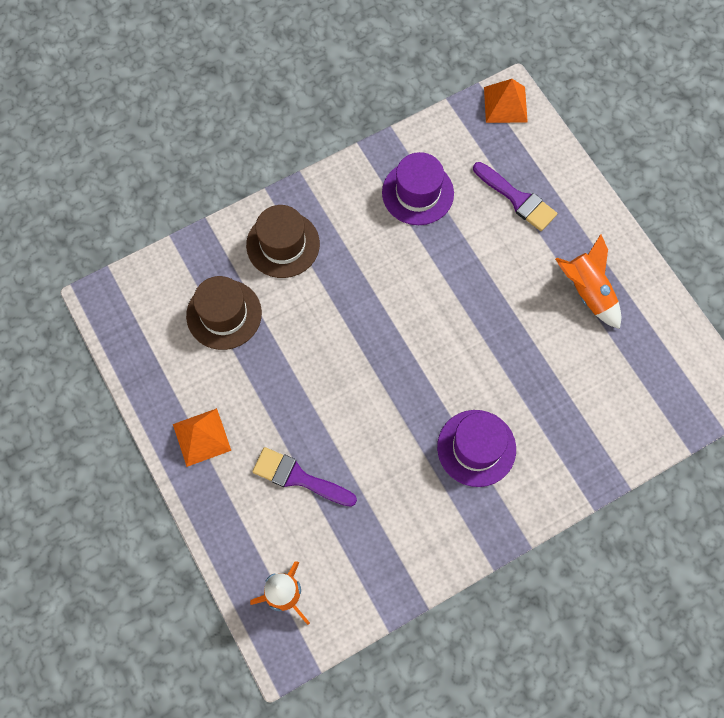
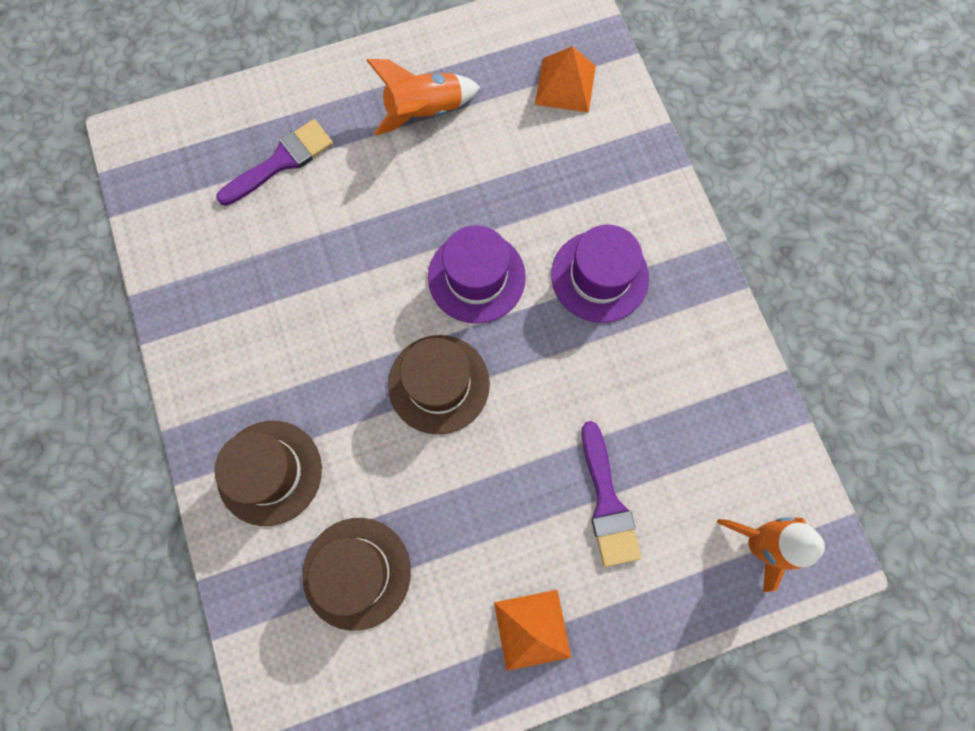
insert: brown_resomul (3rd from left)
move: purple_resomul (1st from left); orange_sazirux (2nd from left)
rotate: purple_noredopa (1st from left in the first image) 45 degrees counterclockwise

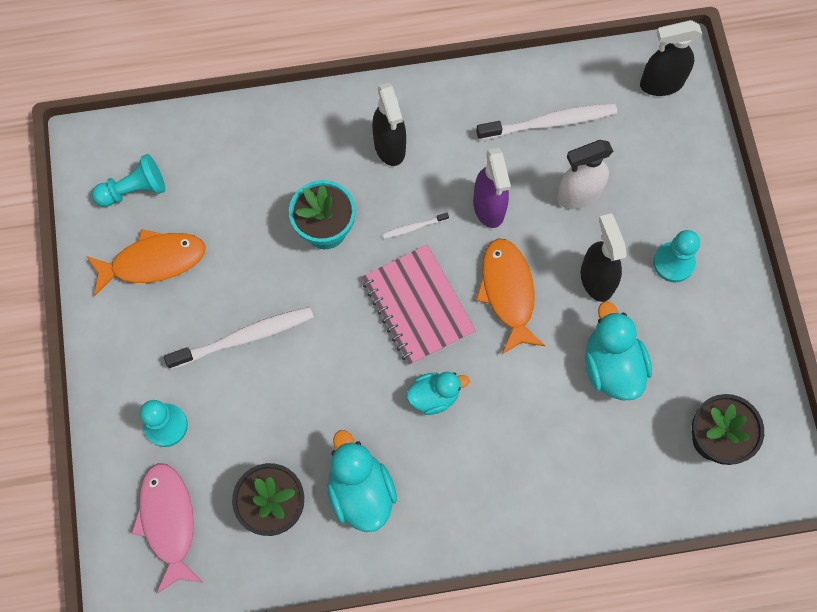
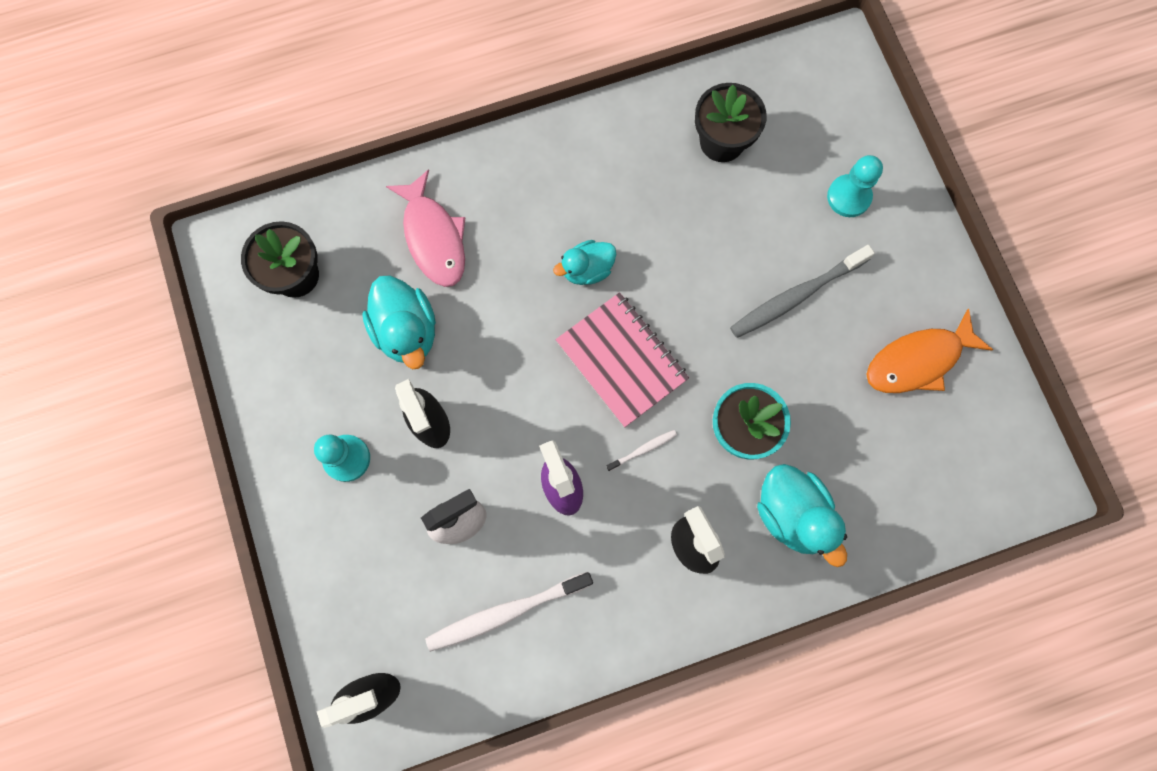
delete: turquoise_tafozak (1st from left); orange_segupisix (2nd from left)
move: pink_segupisix; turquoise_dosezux (1st from left in the first image) to turquoise_dosezux (3rd from left)
recolor: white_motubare (1st from left) to grey_motubare

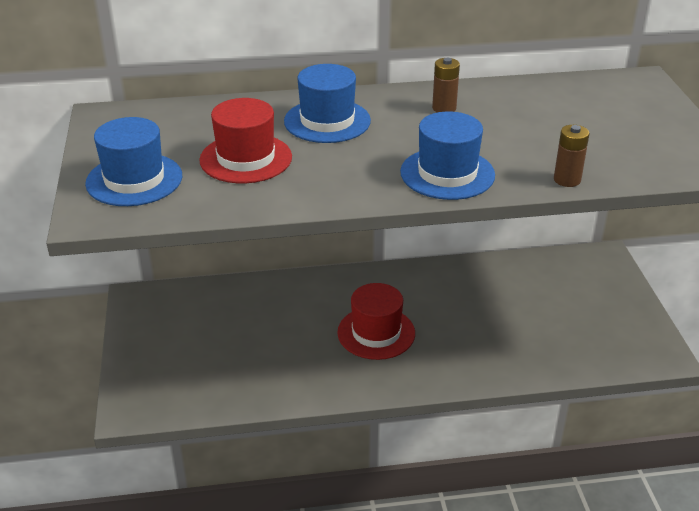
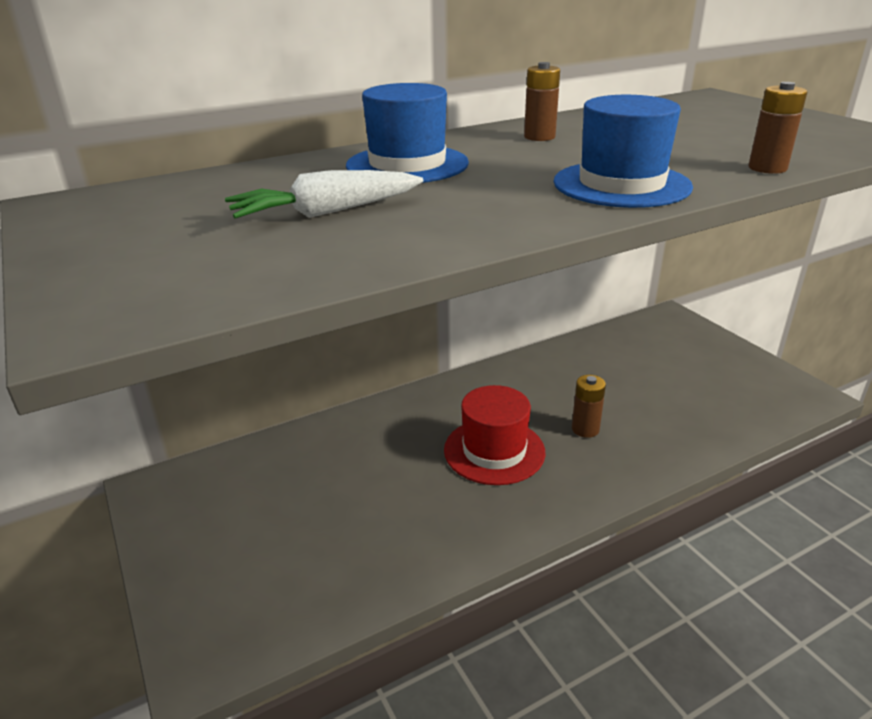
delete: blue_resomul (1st from left)
insert: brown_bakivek (2nd from left)
replace: red_resomul (1st from left) to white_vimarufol

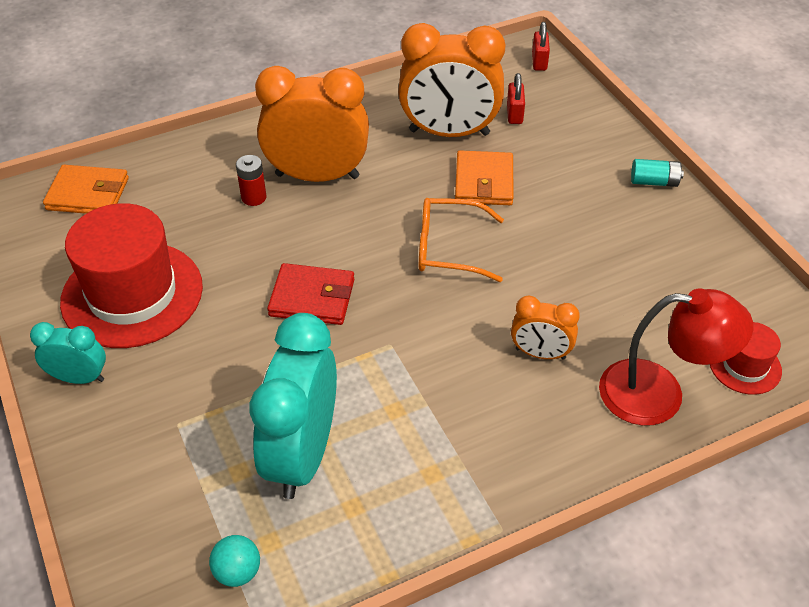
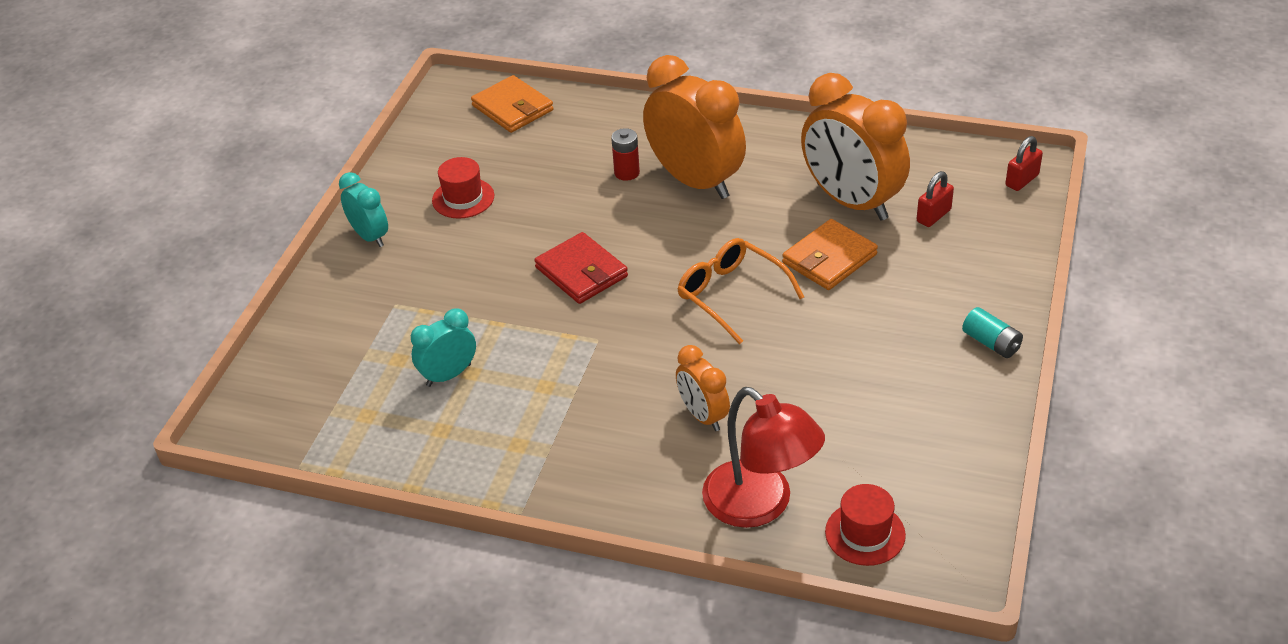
delete: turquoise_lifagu
resize: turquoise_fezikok (2nd from left) x0.51; red_resomul (1st from left) x0.48

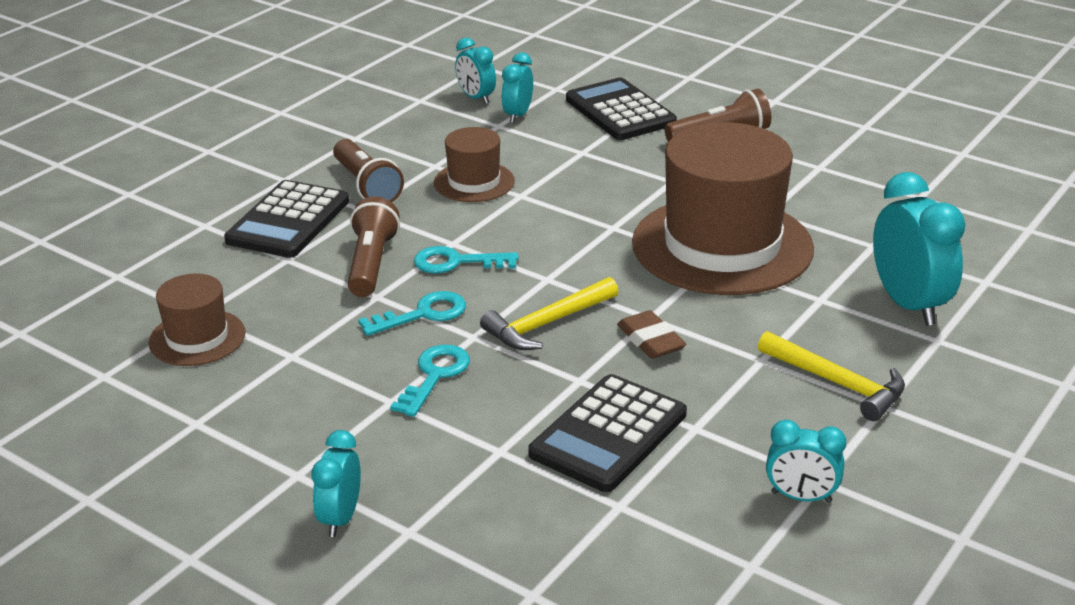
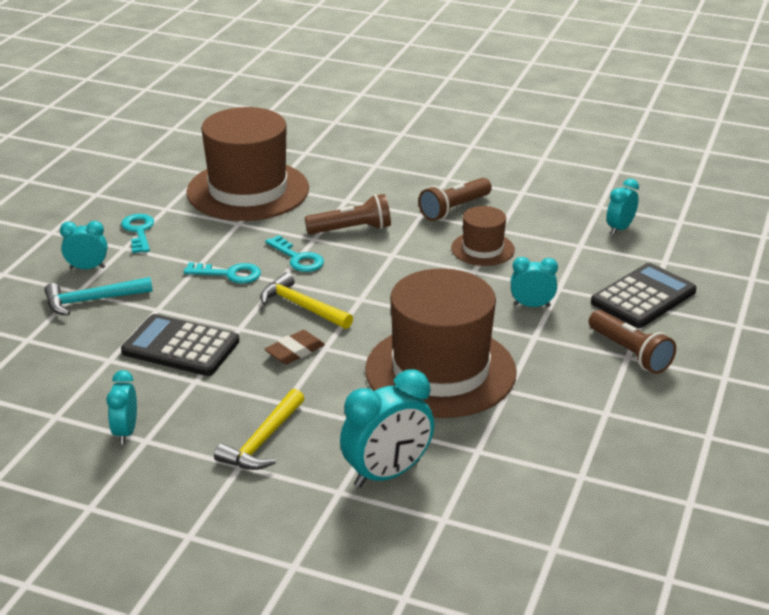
delete: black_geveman (1st from left)
insert: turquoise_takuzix
move: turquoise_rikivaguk (3rd from left in the first image) to turquoise_rikivaguk (1st from left); turquoise_fezikok (3rd from left in the first image) to turquoise_fezikok (4th from left)
resize: brown_resomul (1st from left) x2.07

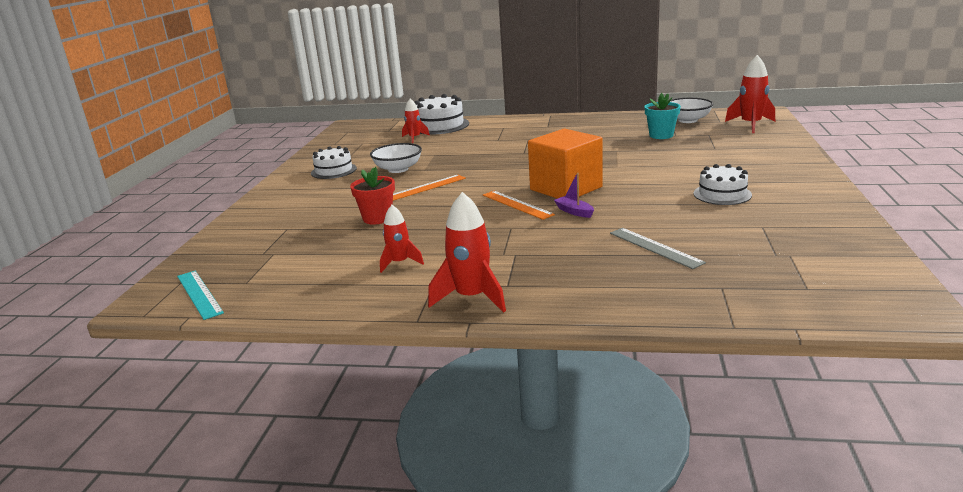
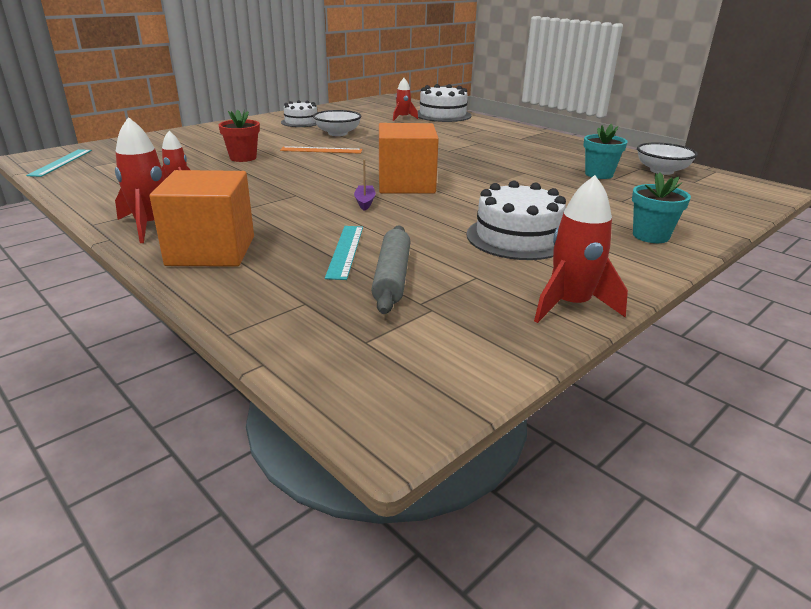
delete: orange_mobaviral (2nd from left)
insert: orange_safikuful (1st from left); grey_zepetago; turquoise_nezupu (2nd from left)
move: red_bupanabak (4th from left)
recolor: grey_mobaviral to turquoise_mobaviral (2nd from left)
resize: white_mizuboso (3rd from left) x1.52

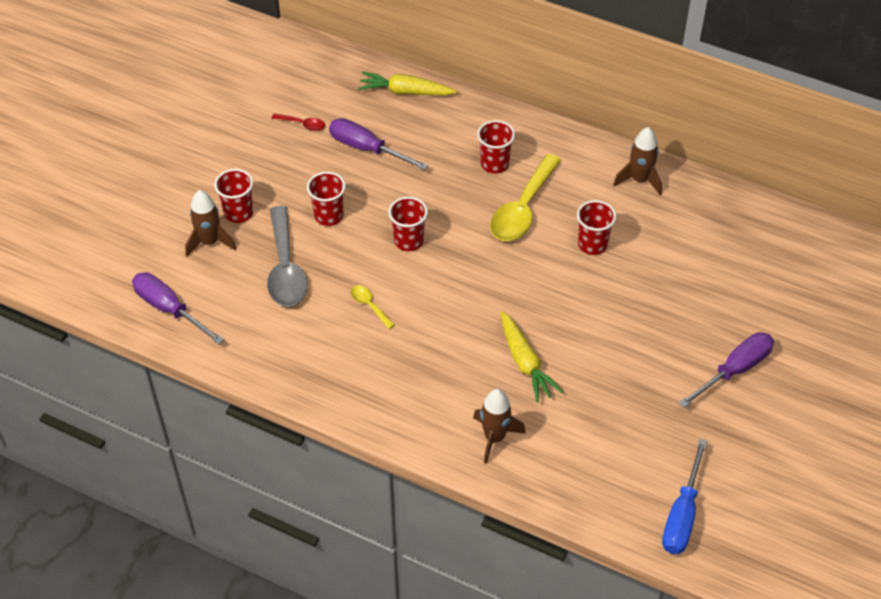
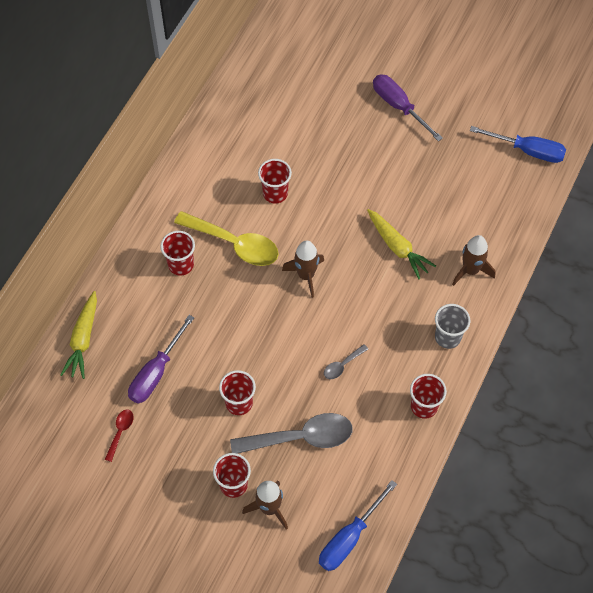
insert: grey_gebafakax
move: brown_bupanabak (3rd from left in the first image) to brown_bupanabak (2nd from left); red_gebafakax (3rd from left in the first image) to red_gebafakax (5th from left)
recolor: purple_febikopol (1st from left) to blue_febikopol (1st from left); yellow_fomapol (1st from left) to grey_fomapol (2nd from left)
rotate: yellow_vimarufol (2nd from left) 75 degrees clockwise

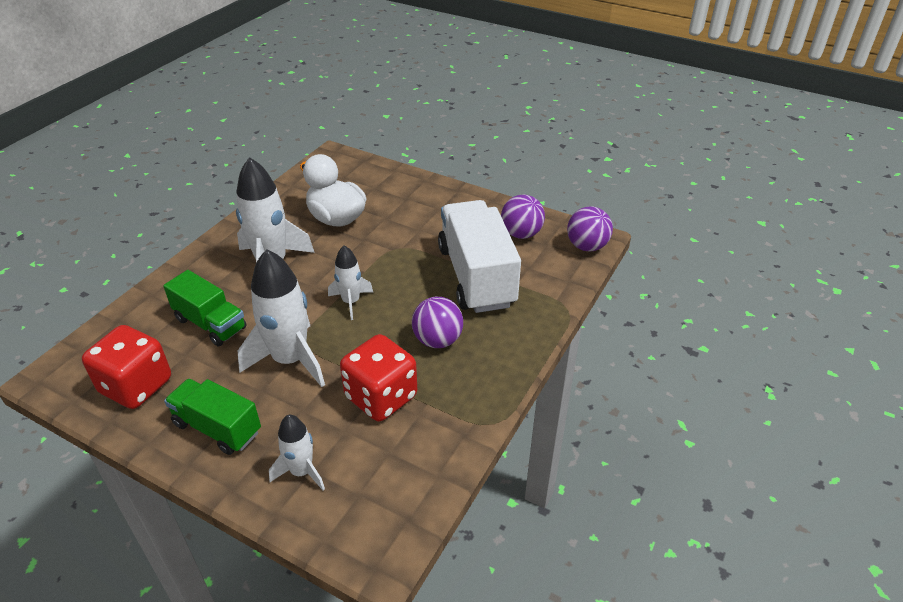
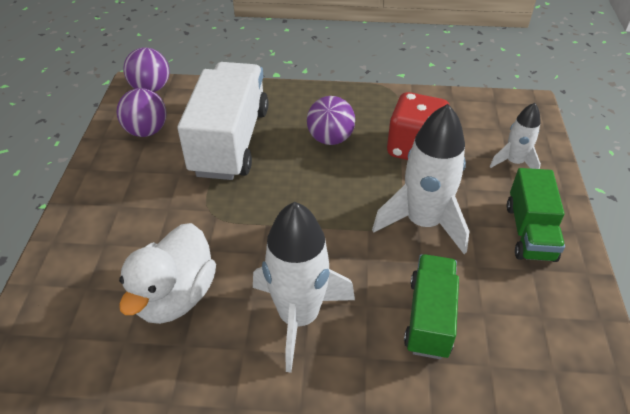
delete: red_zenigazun (1st from left); white_bupanabak (4th from left)
rotate: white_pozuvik 135 degrees clockwise

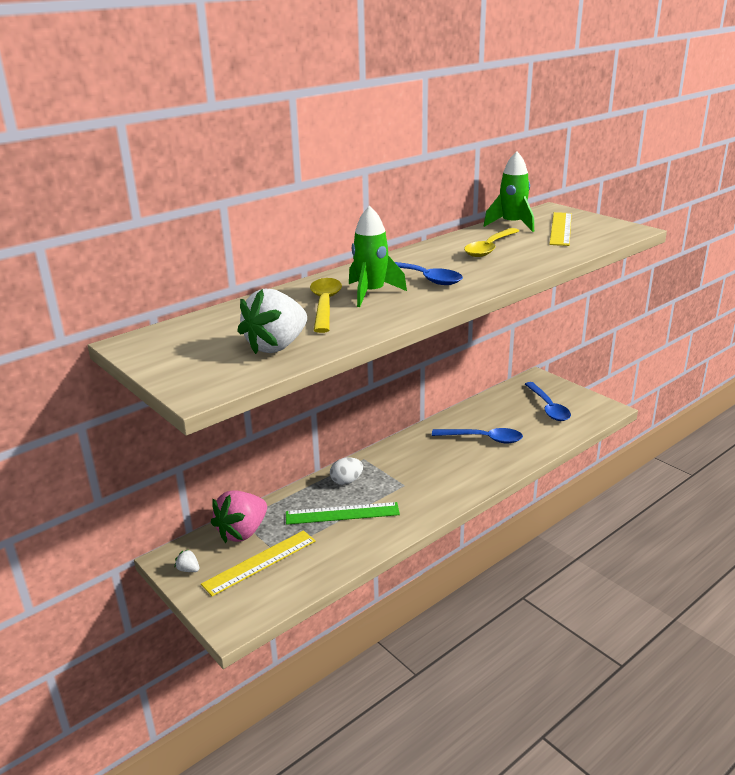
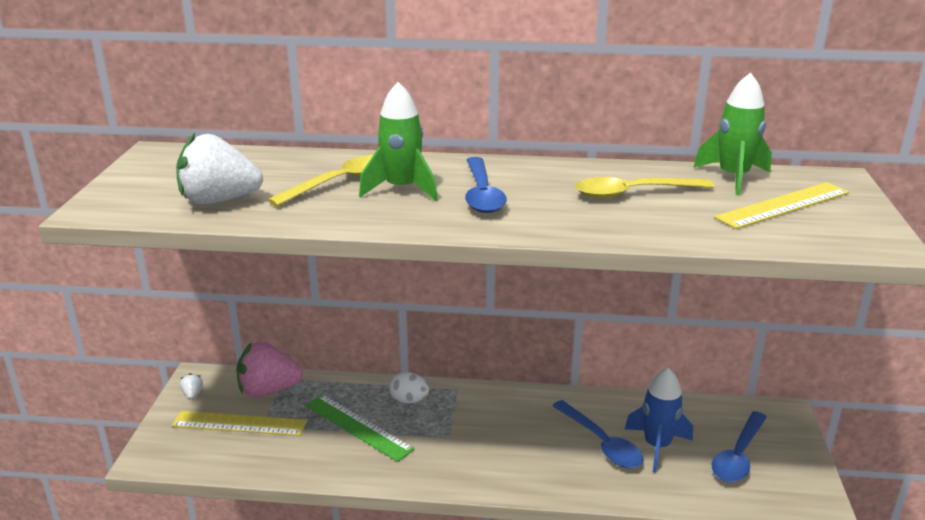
insert: blue_bupanabak

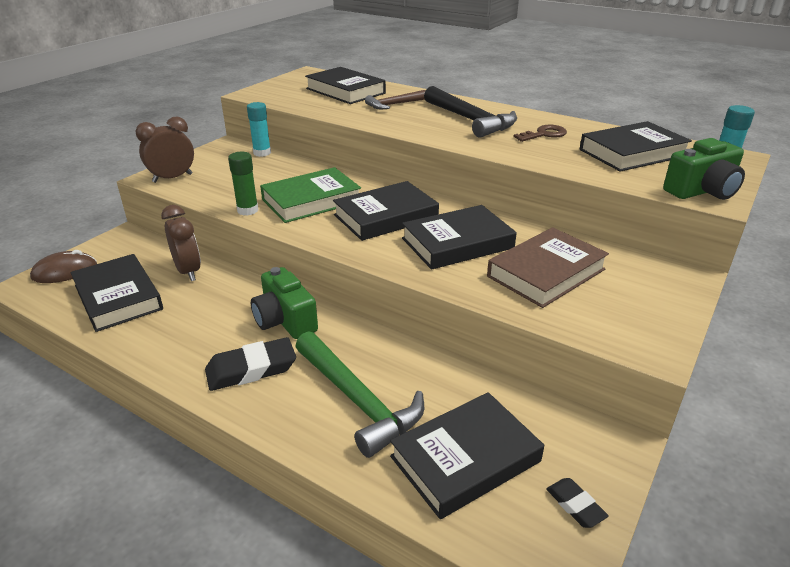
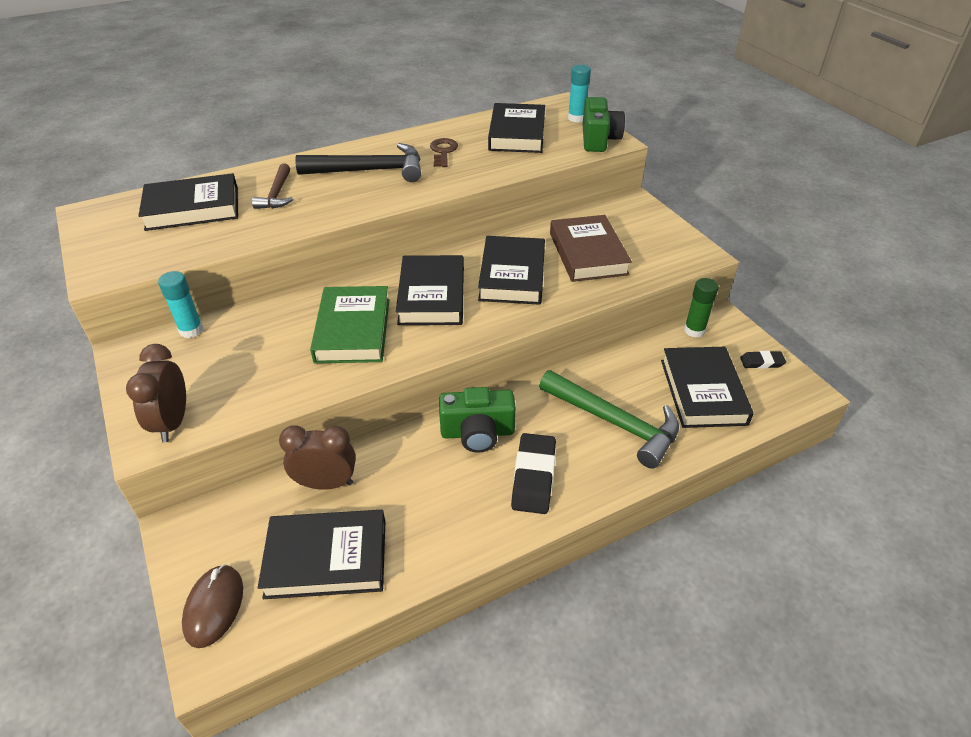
move: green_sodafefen
rotate: green_takuzix 45 degrees clockwise

